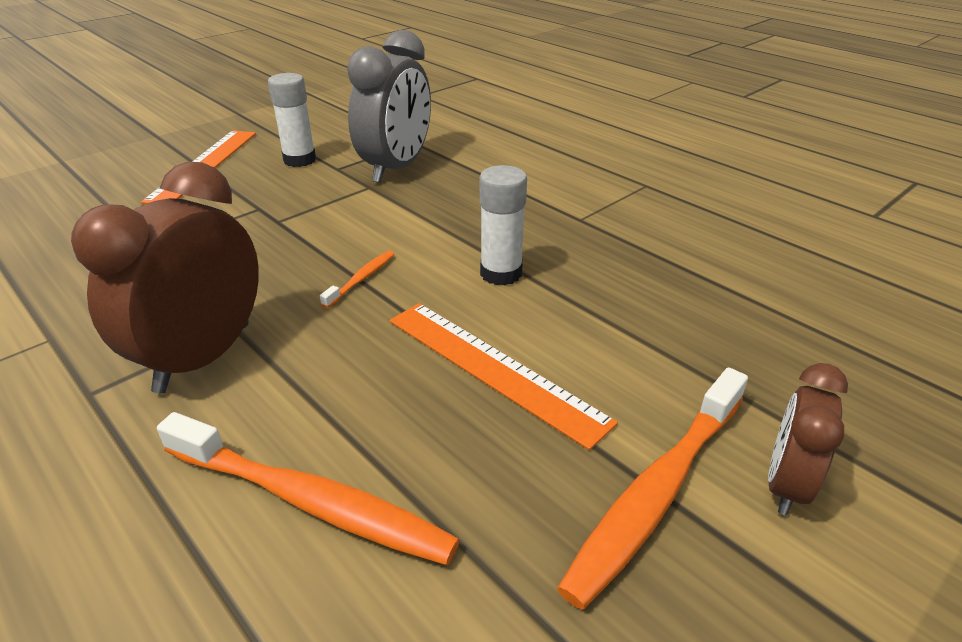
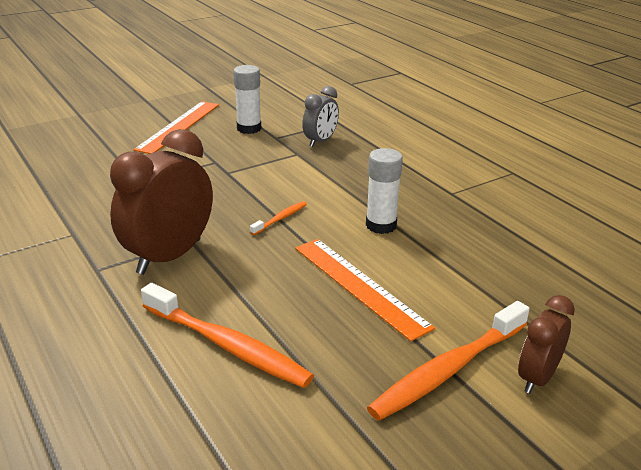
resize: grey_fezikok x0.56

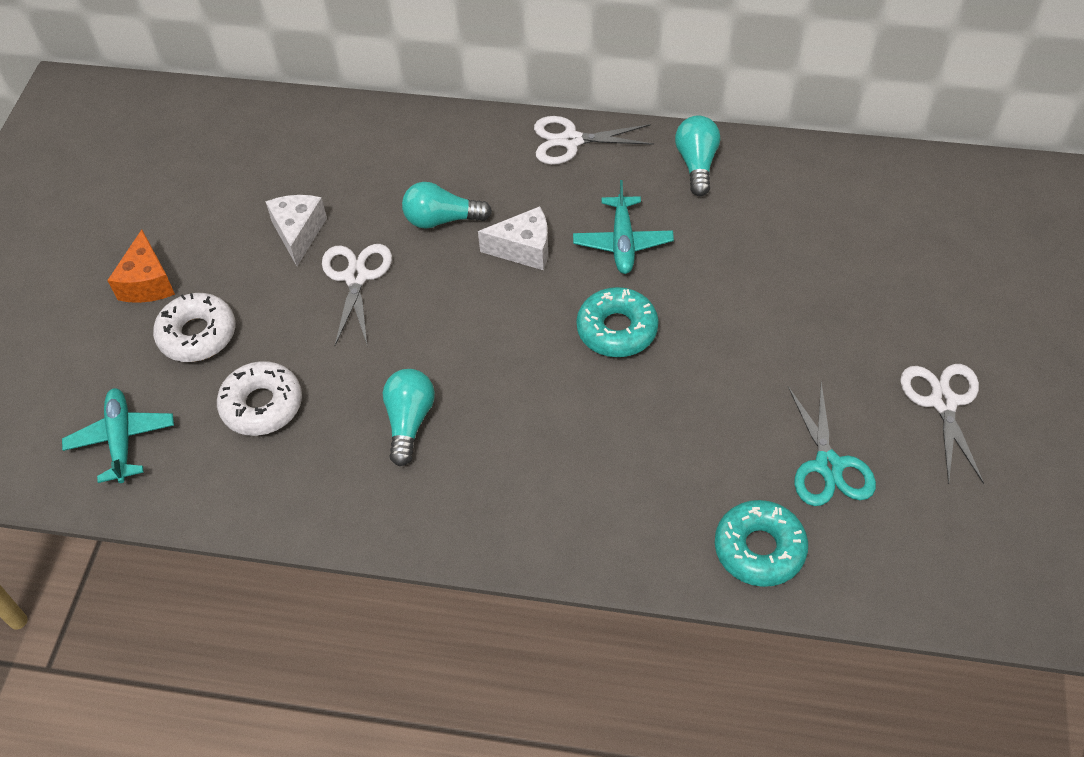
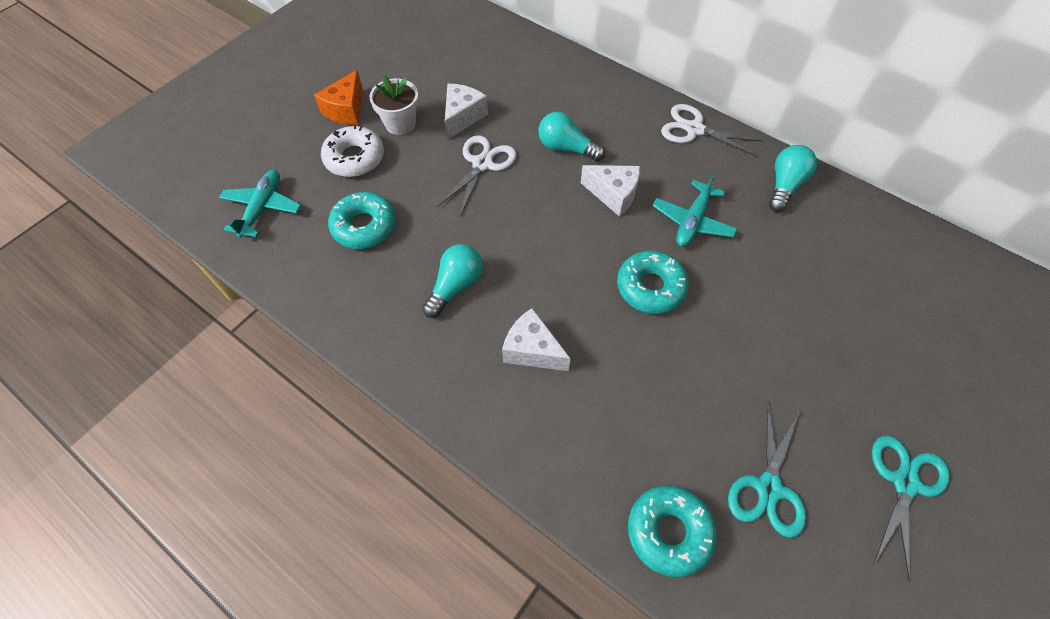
insert: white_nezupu; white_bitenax (2nd from left)
recolor: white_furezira (2nd from left) to turquoise_furezira (1st from left); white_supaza (3rd from left) to turquoise_supaza (2nd from left)

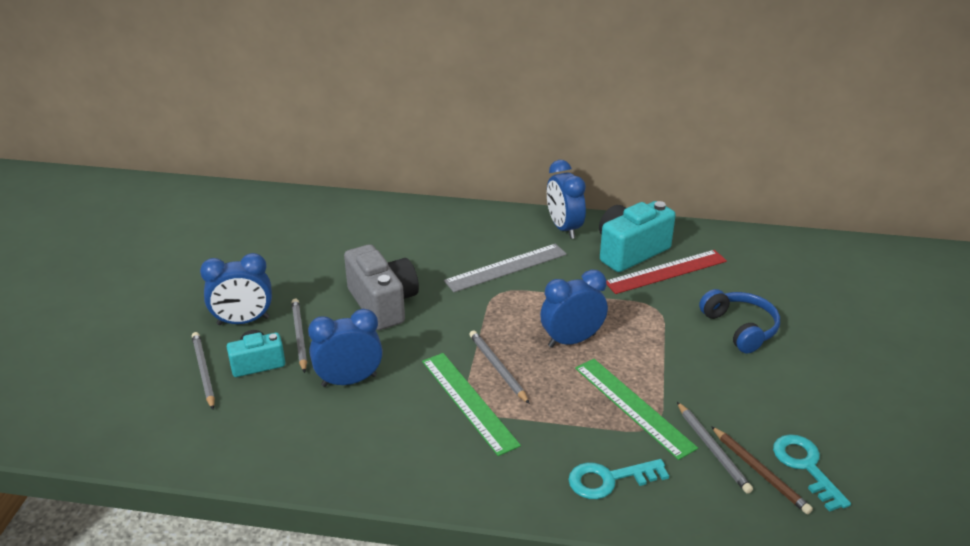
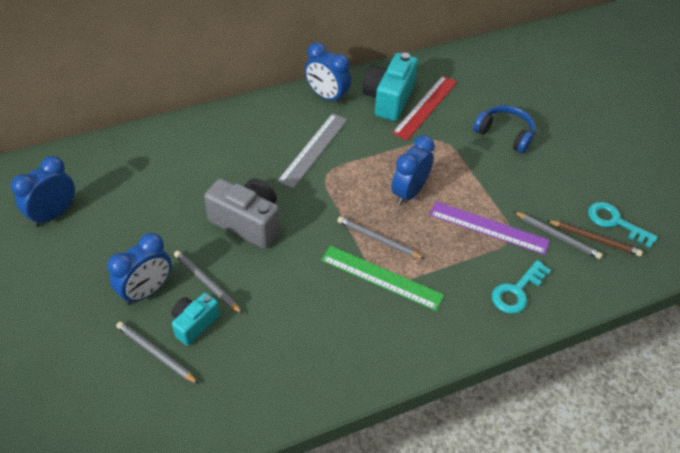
move: blue_fezikok (2nd from left in the first image) to blue_fezikok (1st from left)
recolor: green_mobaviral (2nd from left) to purple_mobaviral

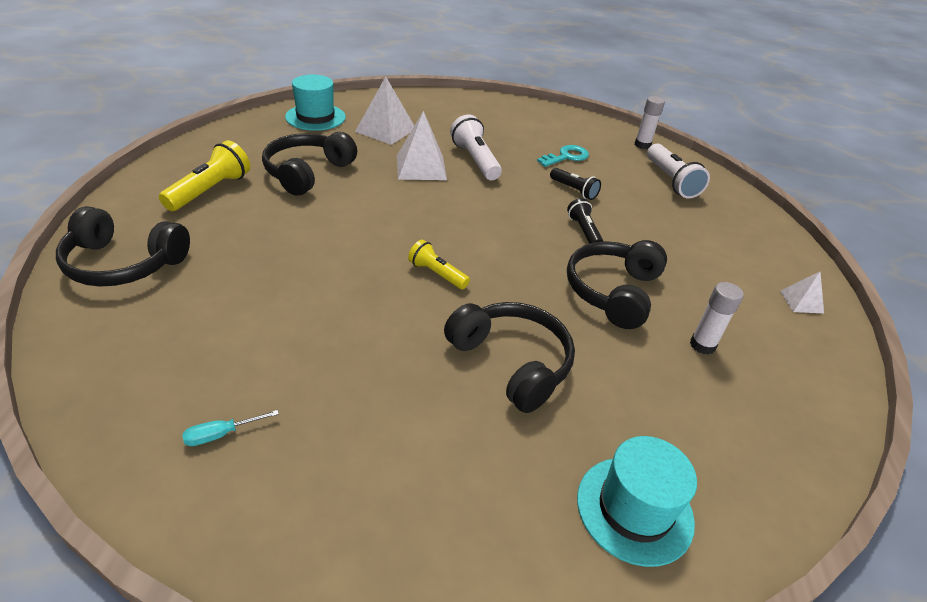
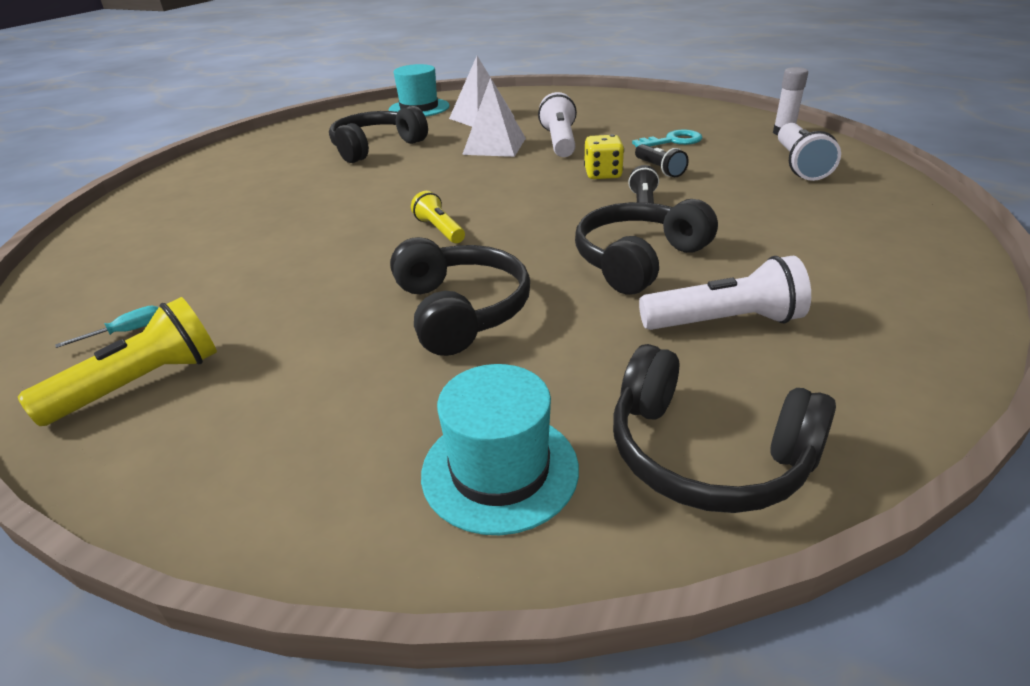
delete: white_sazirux (3rd from left)
insert: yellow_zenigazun
move: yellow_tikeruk (1st from left); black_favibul (1st from left in the first image) to black_favibul (4th from left)
replace: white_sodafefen (2nd from left) to white_tikeruk (2nd from left)
rotate: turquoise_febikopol 150 degrees clockwise

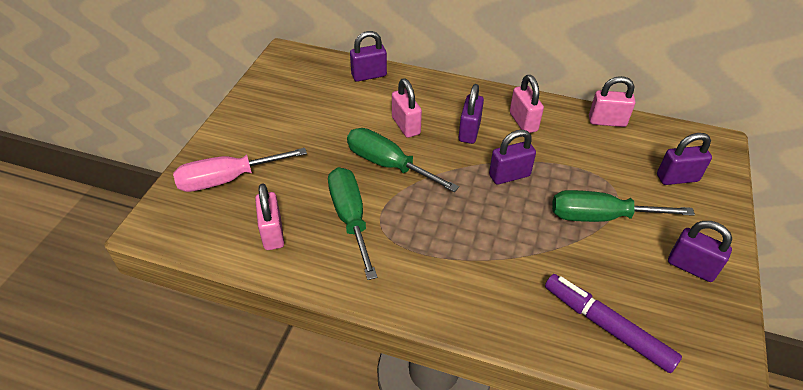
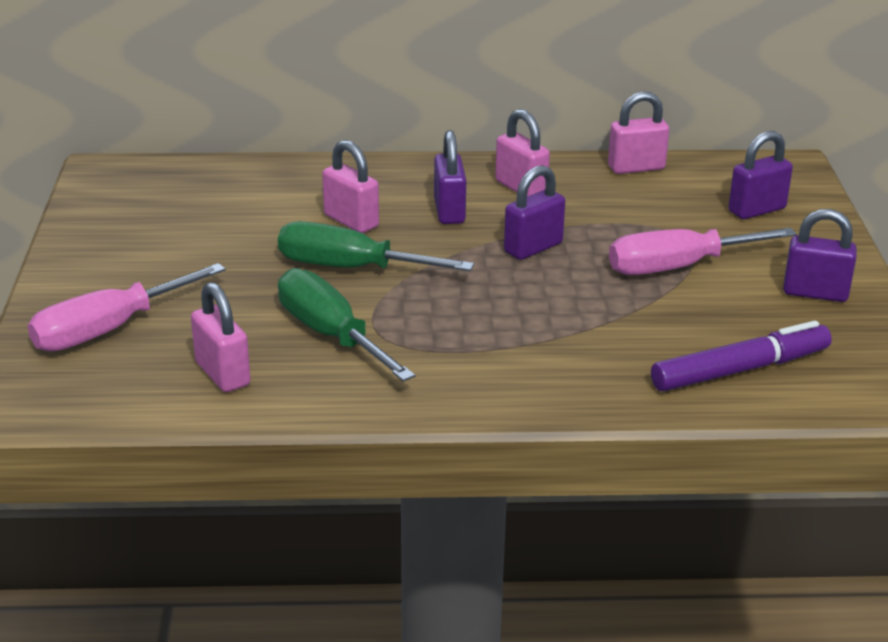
delete: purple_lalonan (1st from left)
recolor: green_febikopol (3rd from left) to pink_febikopol (2nd from left)
rotate: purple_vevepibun 135 degrees clockwise

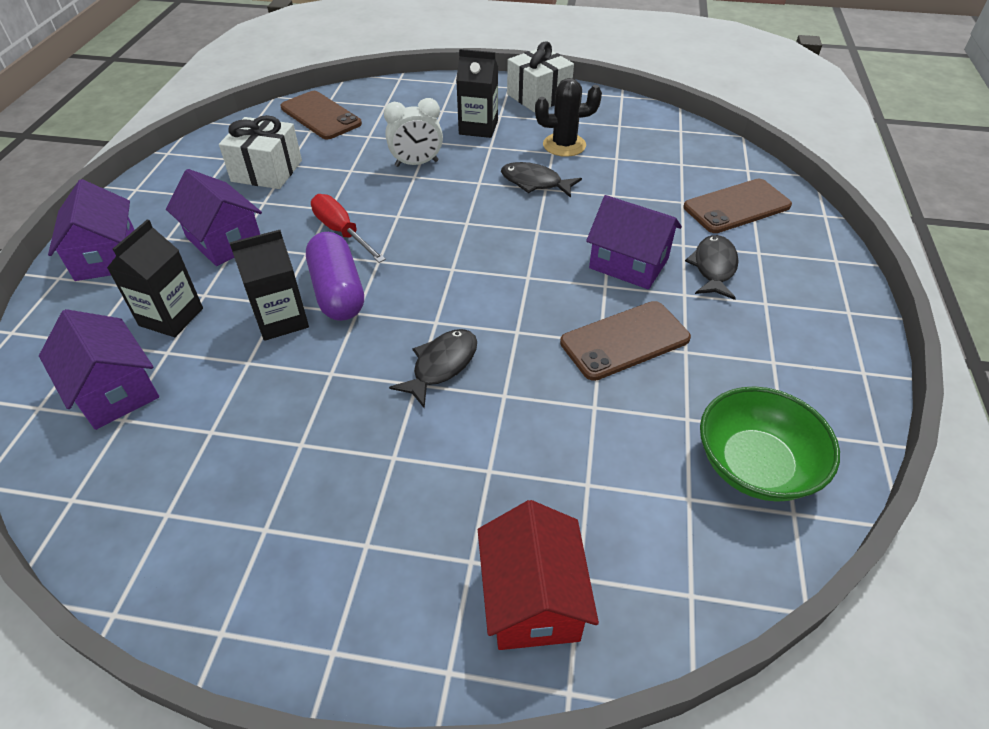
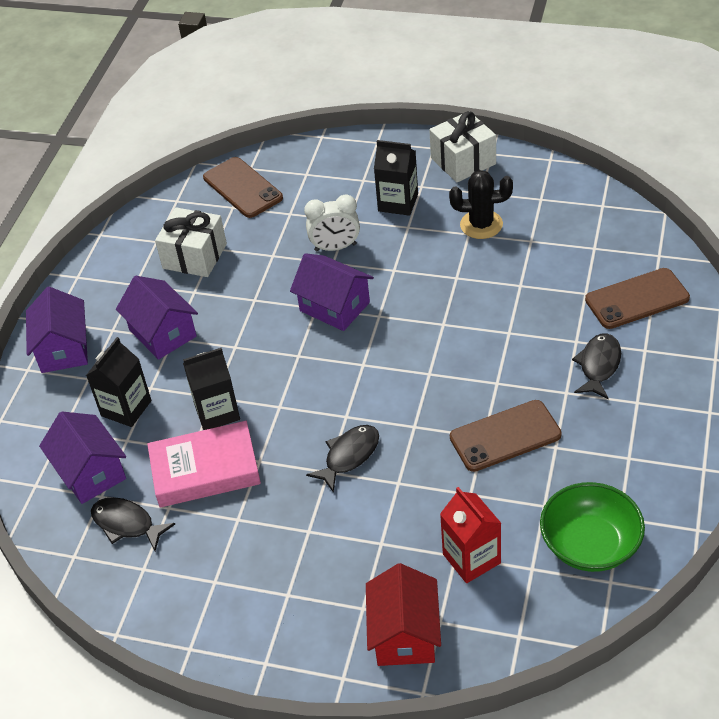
delete: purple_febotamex; red_febikopol
insert: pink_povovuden; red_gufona
move: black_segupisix (2nd from left in the first image) to black_segupisix (1st from left); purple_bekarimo (4th from left)

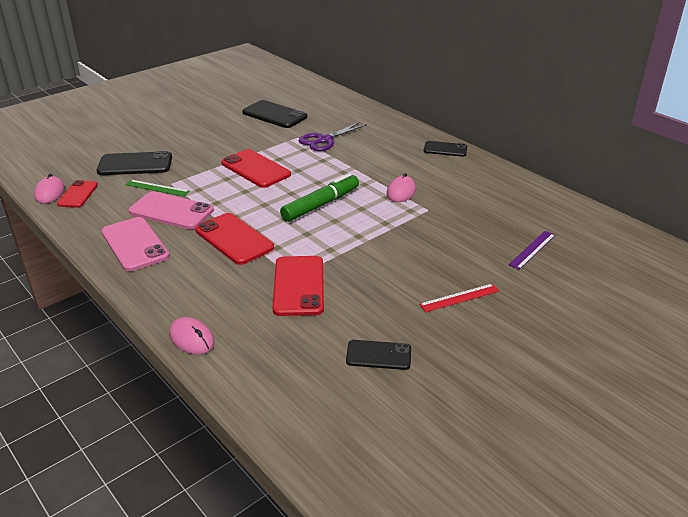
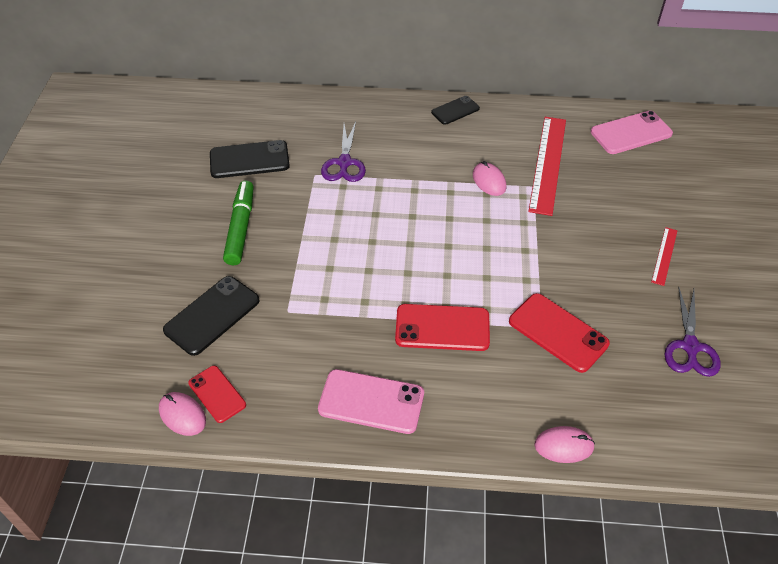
delete: green_mobaviral; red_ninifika (3rd from left); purple_mobaviral
insert: red_mobaviral (1st from left)
move: green_vevepibun; pink_ninifika (2nd from left)
replace: black_ninifika (3rd from left) to purple_supaza (2nd from left)

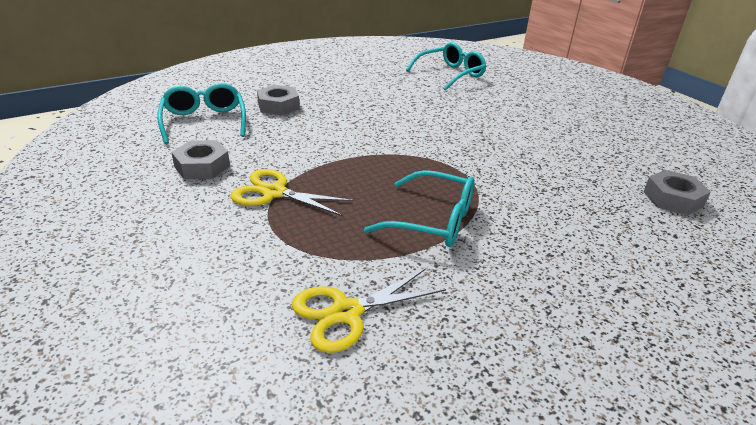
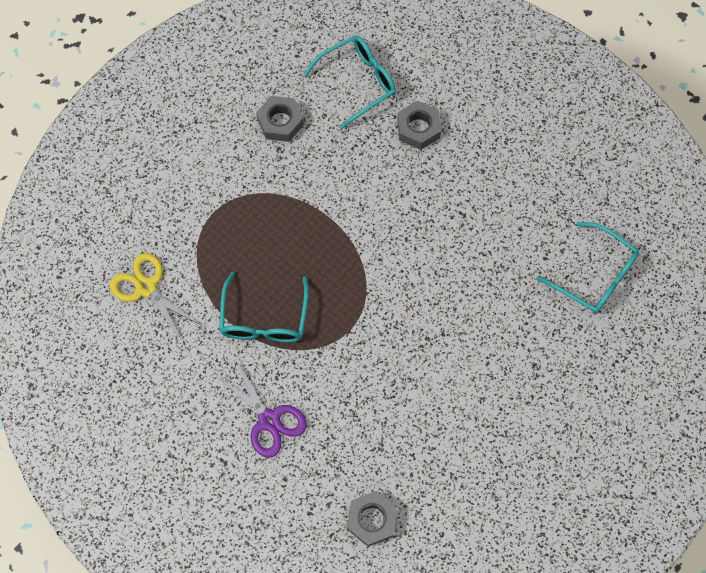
delete: yellow_supaza (1st from left)
insert: purple_supaza

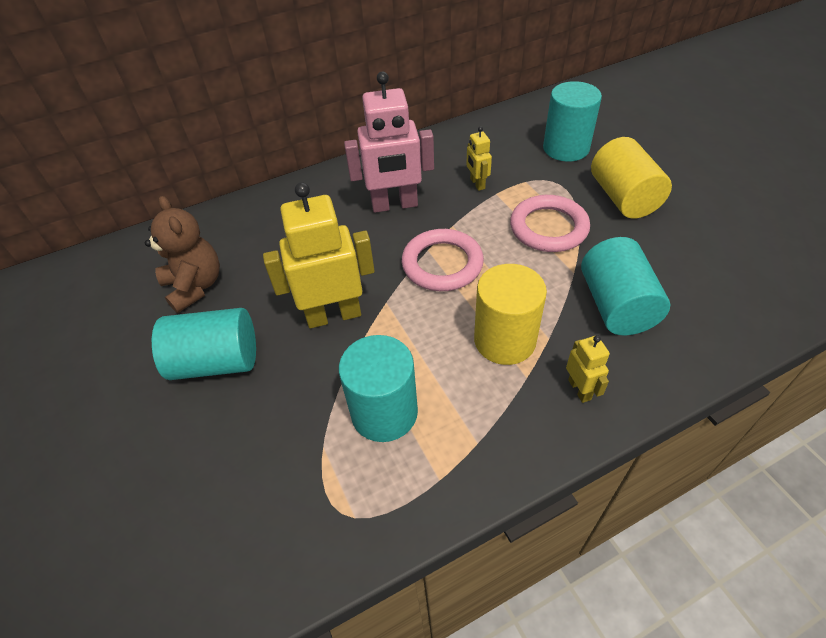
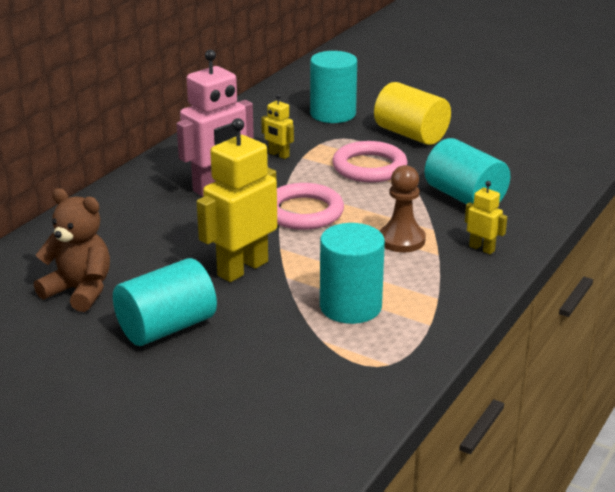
replace: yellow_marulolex (1st from left) to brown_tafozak

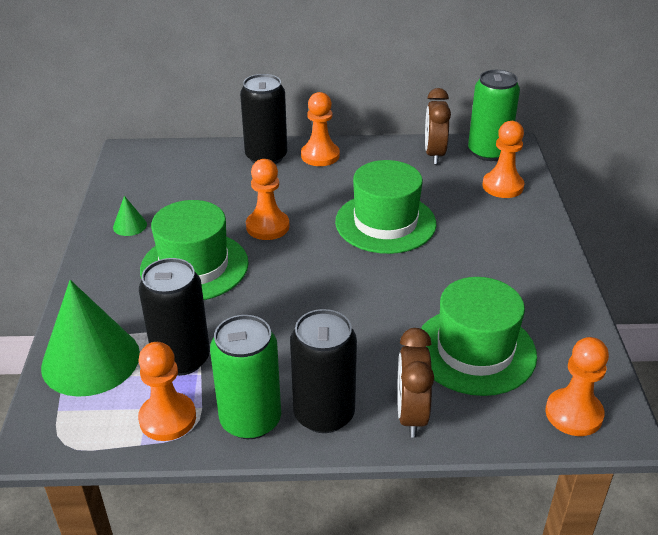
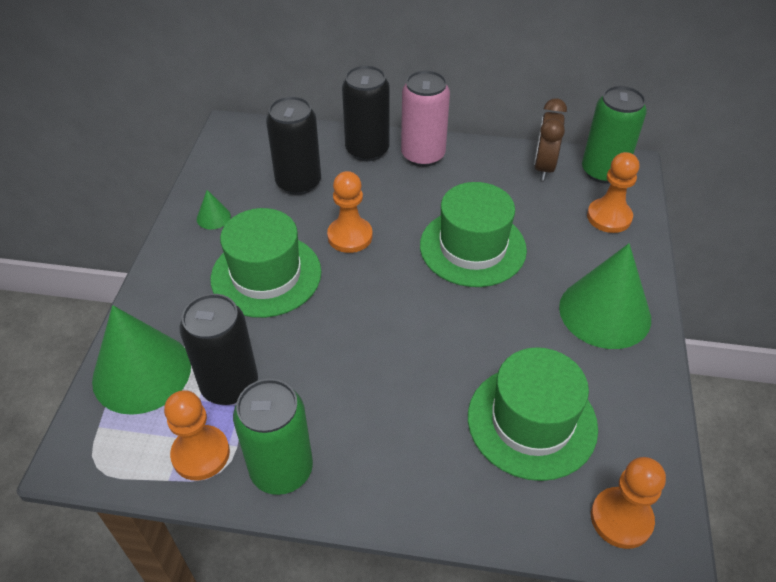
delete: brown_fezikok (1st from left)
insert: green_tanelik (3rd from left)
move: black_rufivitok (3rd from left in the first image) to black_rufivitok (2nd from left)
replace: orange_tafozak (3rd from left) to pink_rufivitok

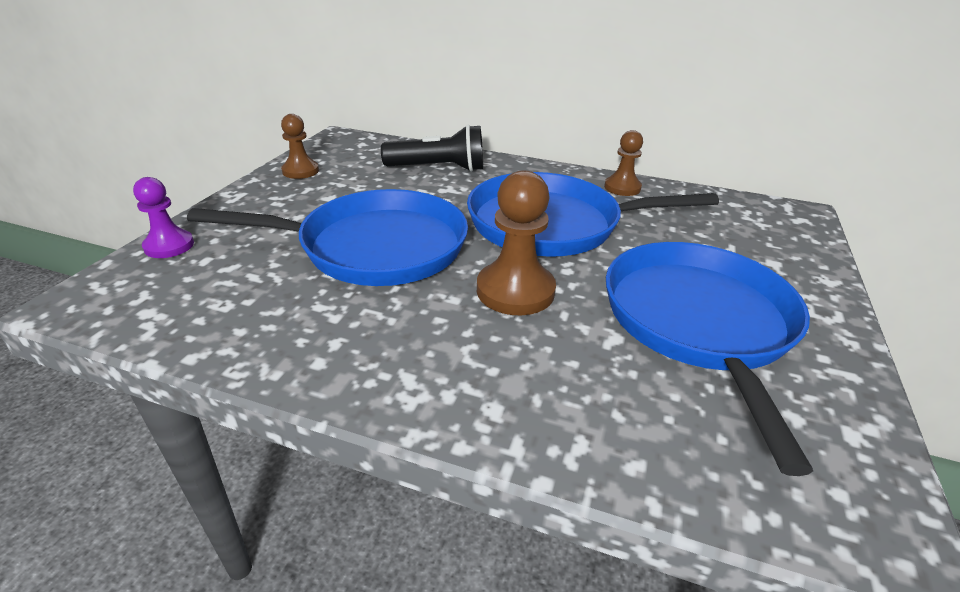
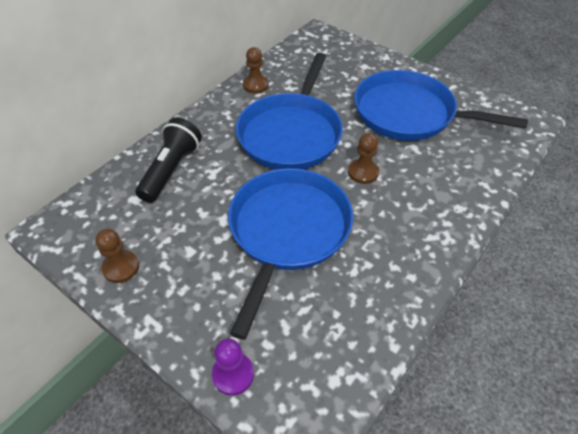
resize: brown_tafozak (2nd from left in the first image) x0.63

